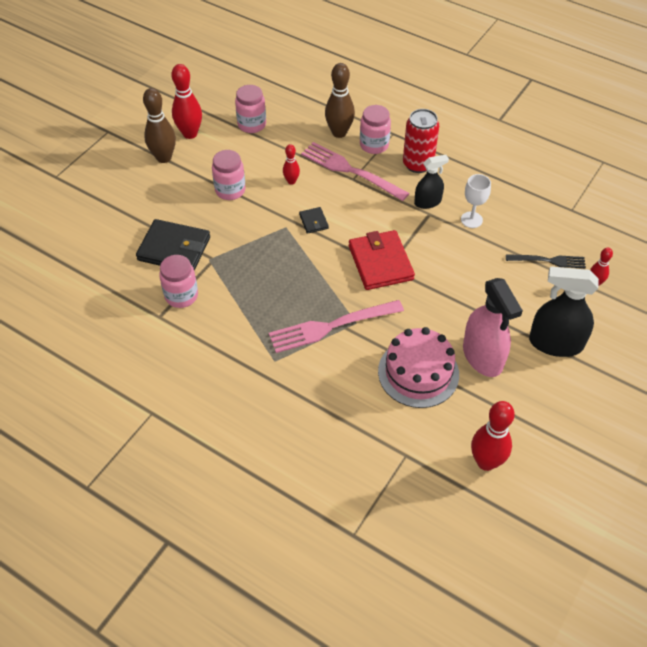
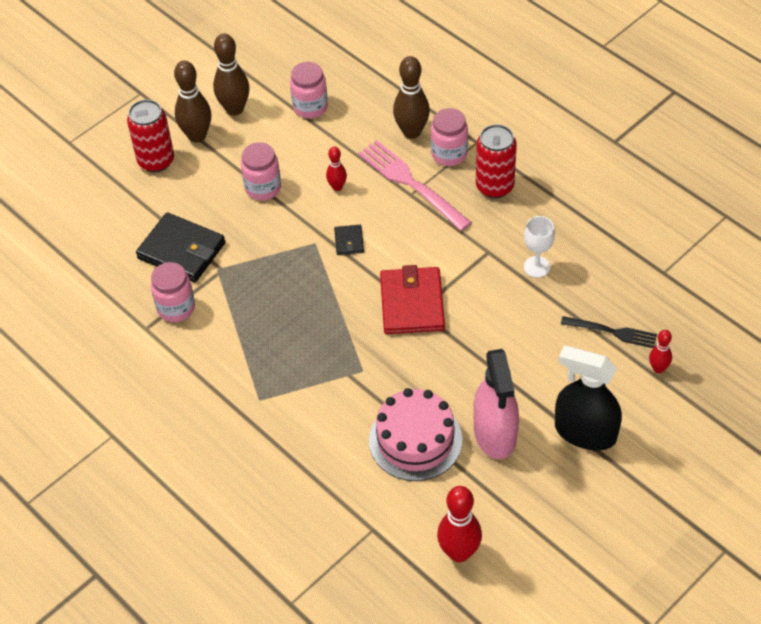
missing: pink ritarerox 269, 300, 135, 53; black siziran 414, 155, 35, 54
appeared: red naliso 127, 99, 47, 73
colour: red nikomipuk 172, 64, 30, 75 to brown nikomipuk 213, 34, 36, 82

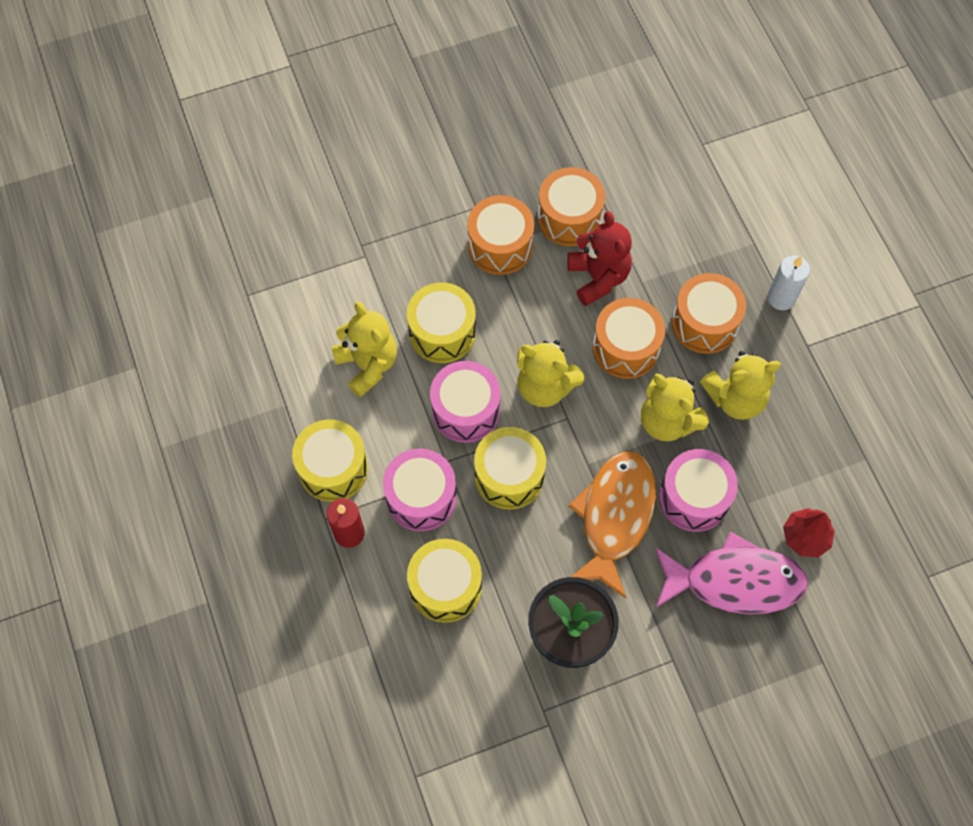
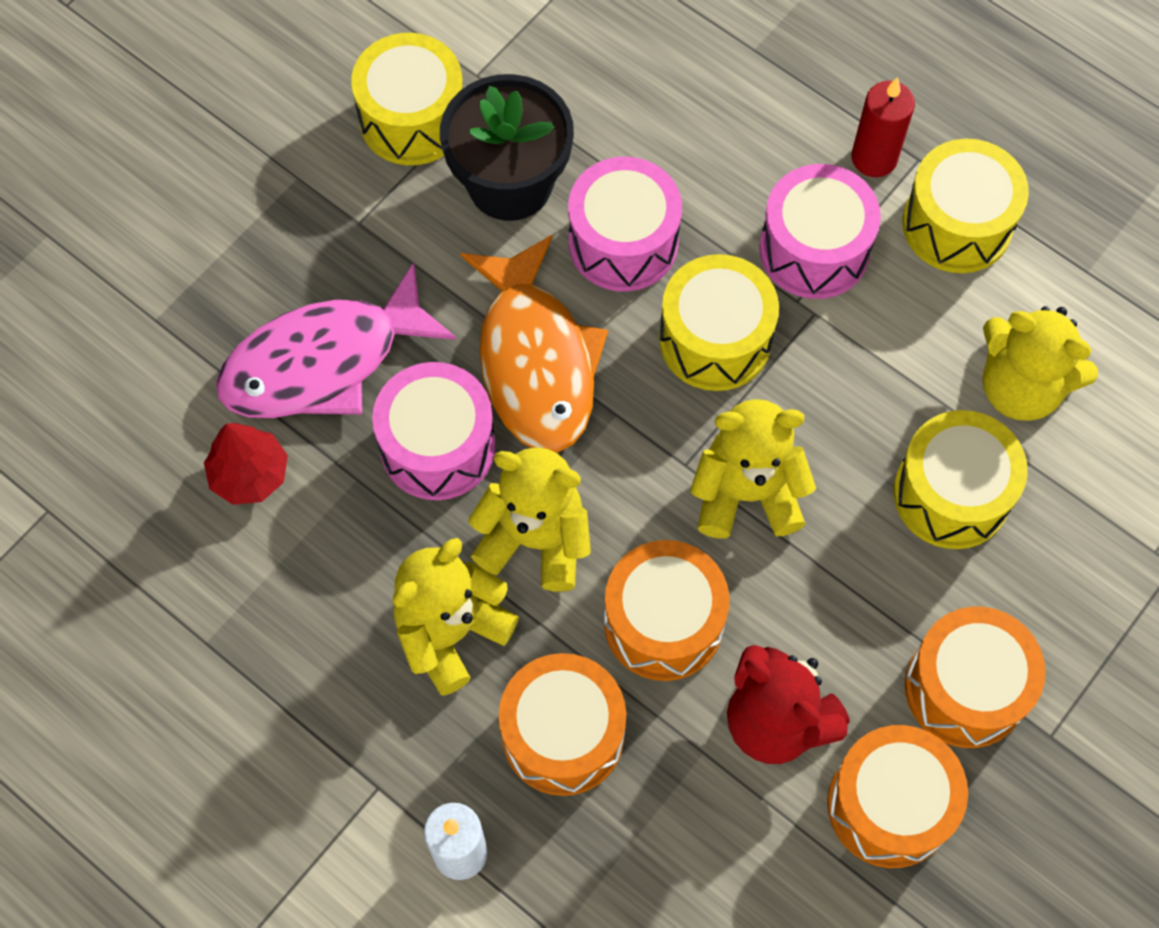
relocated: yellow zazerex 407, 539, 75, 84 to 351, 33, 112, 132; pink zazerex 430, 361, 71, 82 to 568, 157, 114, 134

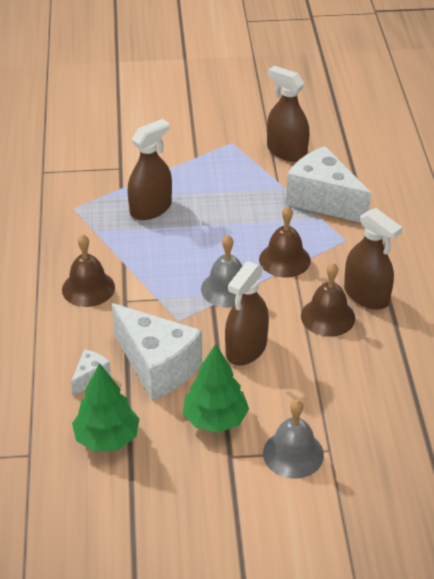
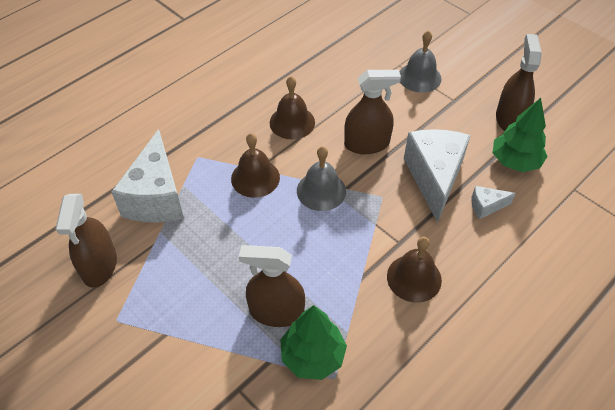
relocated: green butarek 183, 344, 66, 89 to 280, 305, 67, 75; brown siziran 344, 208, 58, 102 to 496, 34, 46, 97

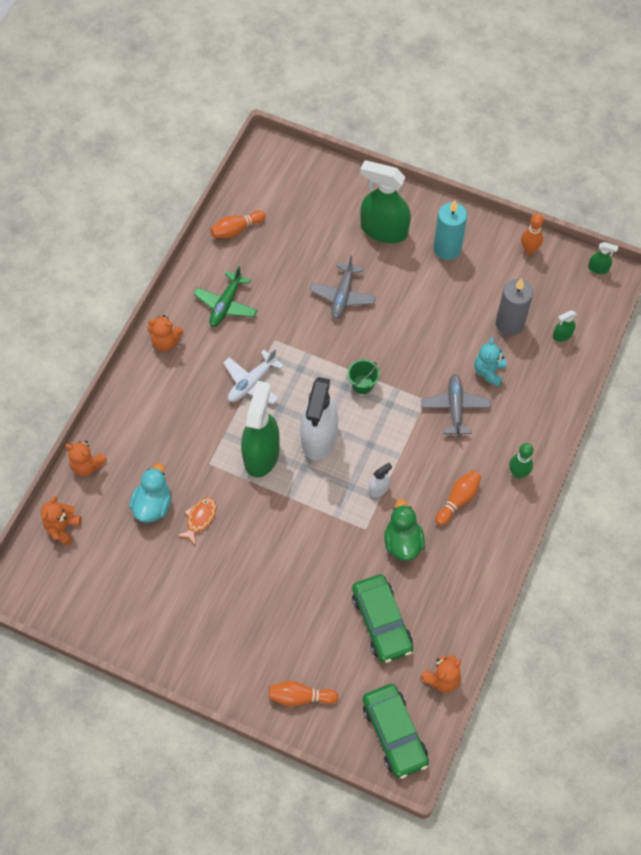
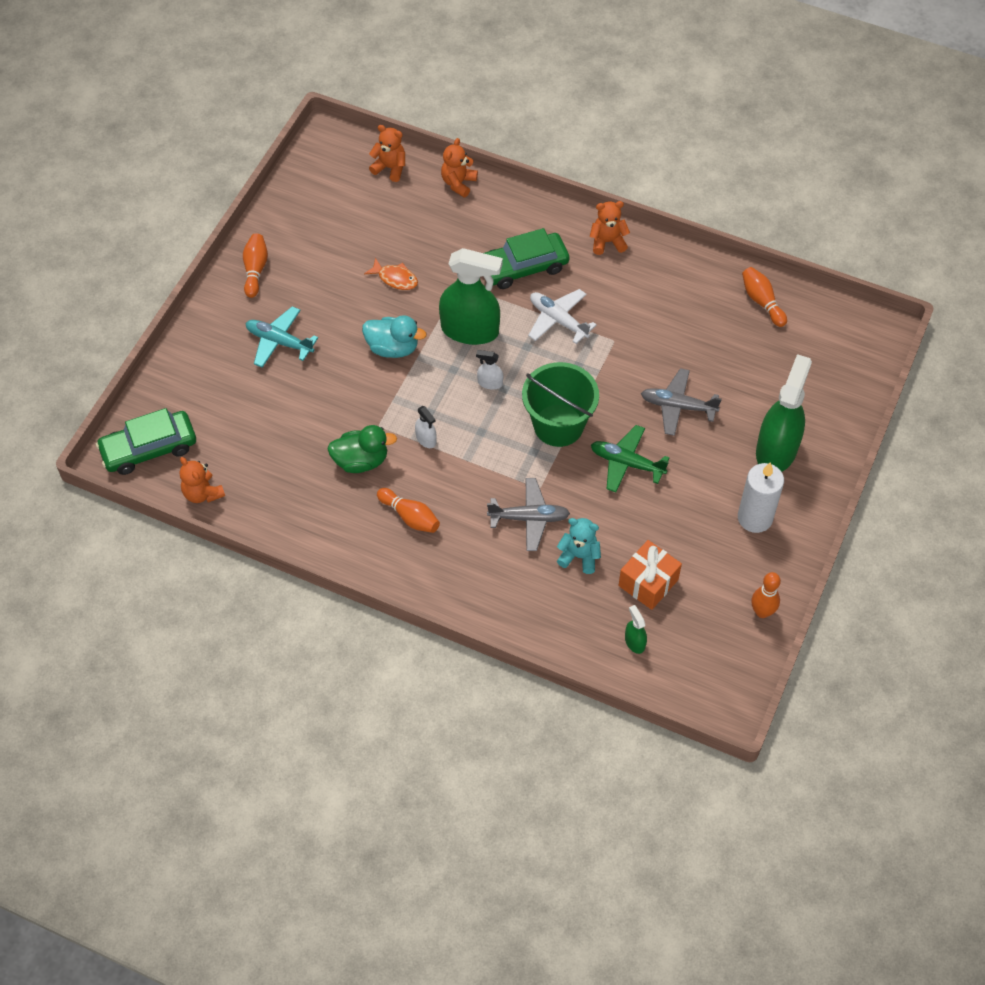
missing: green nikomipuk 509, 443, 24, 35; green siziran 588, 242, 30, 32
appeared: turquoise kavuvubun 246, 306, 72, 62
relocated: orange nikomipuk 269, 681, 70, 25 to 243, 234, 25, 64; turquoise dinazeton 129, 463, 42, 60 to 362, 315, 65, 43; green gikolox 352, 574, 61, 89 to 484, 228, 85, 61; green kavuvubun 193, 265, 64, 62 to 591, 425, 78, 67
exchanged: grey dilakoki 496, 278, 37, 58 to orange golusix 618, 540, 64, 70
colour: turquoise dilakoki 433, 200, 34, 60 to white dilakoki 738, 462, 46, 71
spun: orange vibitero 147, 315, 36, 36 = 590, 201, 40, 54 75 degrees clockwise
size: white siziran 300, 377, 38, 83 = 476, 350, 27, 39 x0.43; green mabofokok 347, 359, 33, 35 = 522, 362, 77, 85 x2.01

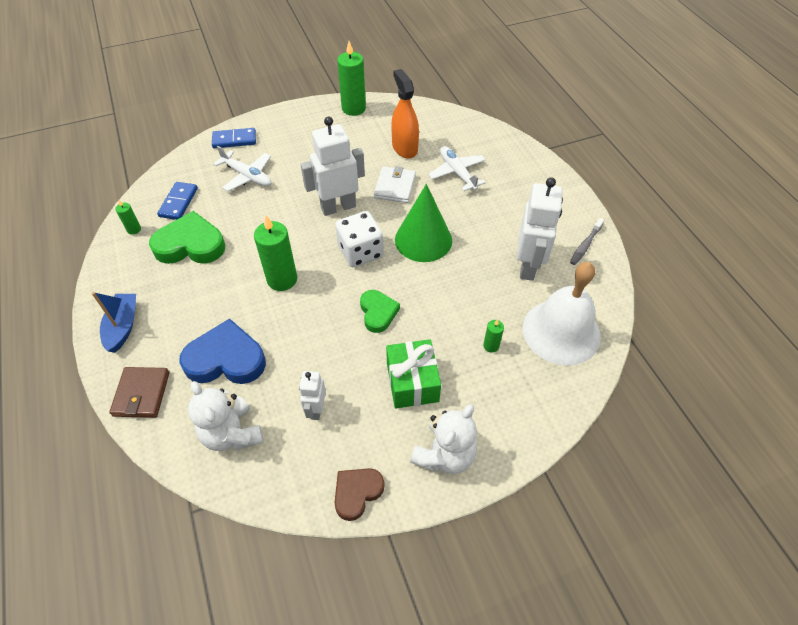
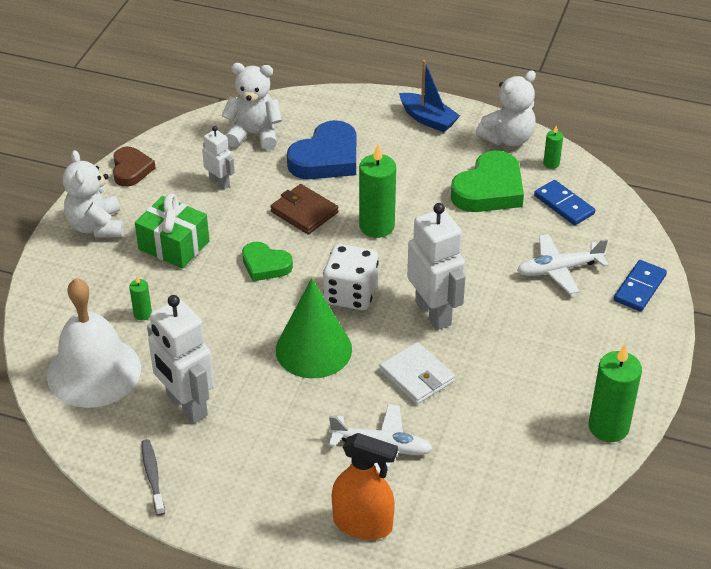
appeared: white vibitero 476, 71, 60, 75
relocated: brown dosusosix 109, 367, 60, 51 to 270, 184, 68, 50; orange siziran 391, 69, 28, 90 to 332, 433, 66, 107
spun: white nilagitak 301, 116, 64, 100 = 407, 203, 59, 127 45 degrees counterclockwise

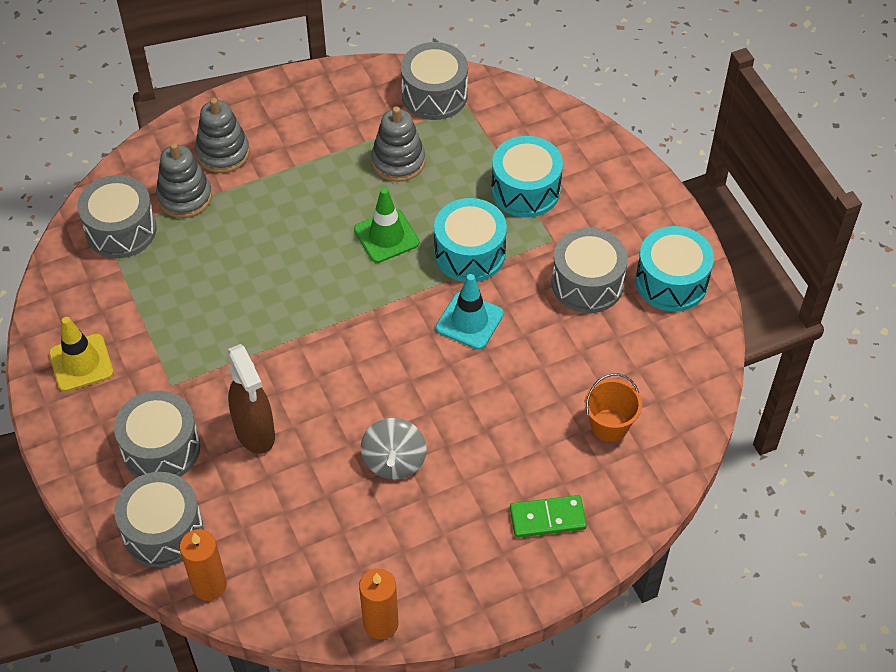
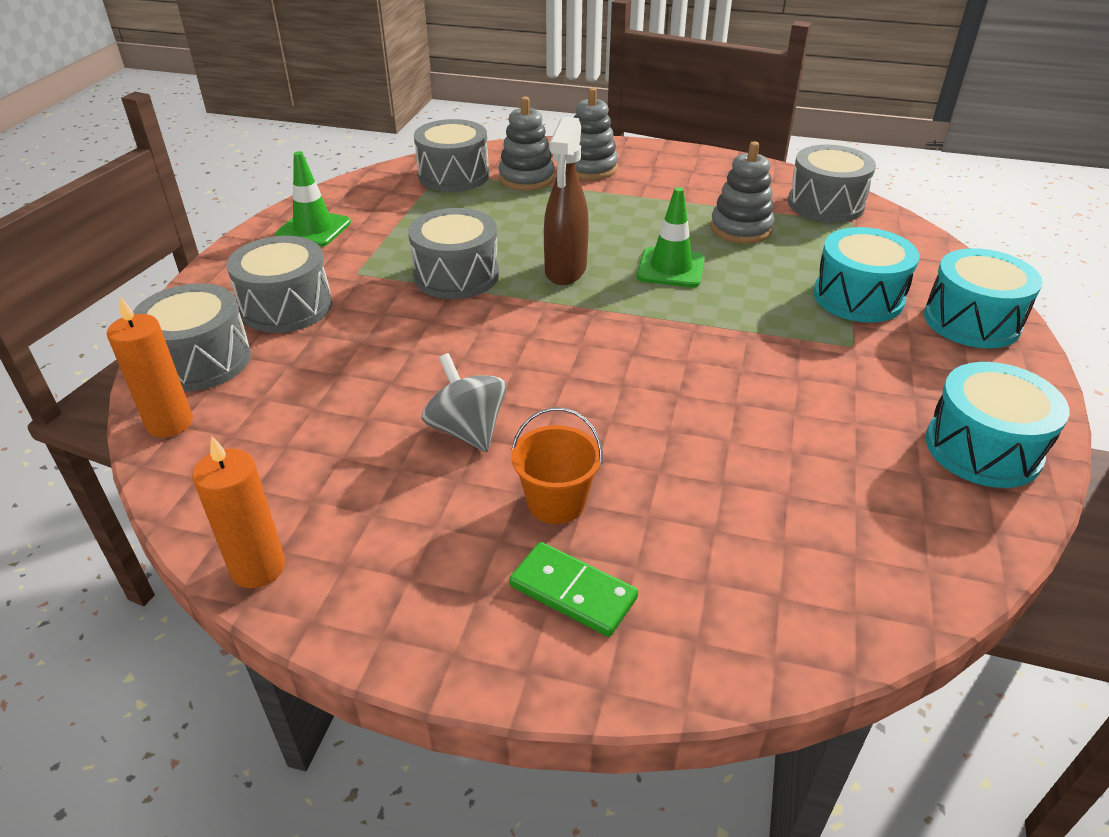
missing: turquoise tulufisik 436, 274, 68, 76
relocated: grey zazerex 551, 228, 77, 85 to 408, 208, 91, 91; orange mabofokok 585, 373, 57, 69 to 511, 408, 92, 116; brown siziran 227, 344, 48, 110 to 544, 117, 45, 168; turquoise zazerex 434, 198, 73, 84 to 924, 248, 118, 100
colour: yellow tulufisik 49, 317, 65, 75 to green tulufisik 275, 151, 76, 96
spun: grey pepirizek 361, 418, 66, 61 = 422, 353, 85, 99 105 degrees clockwise

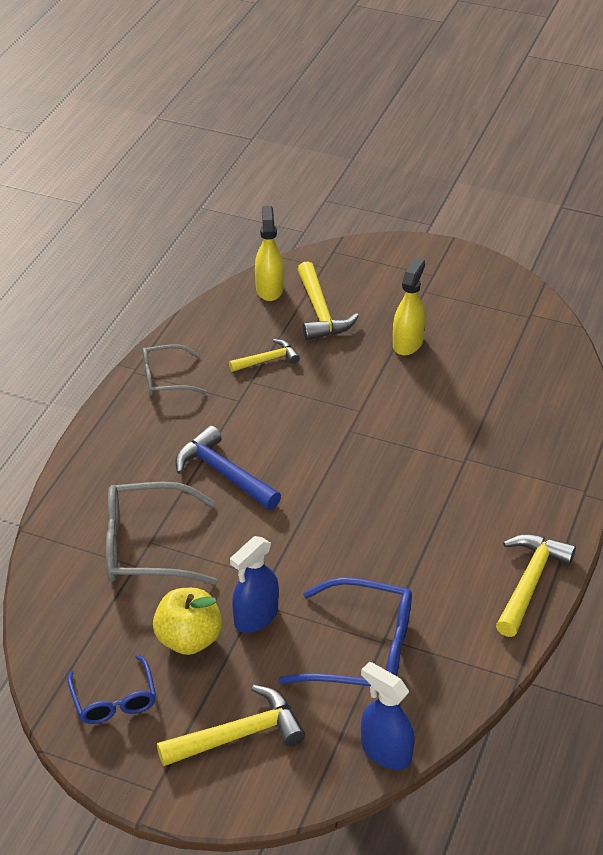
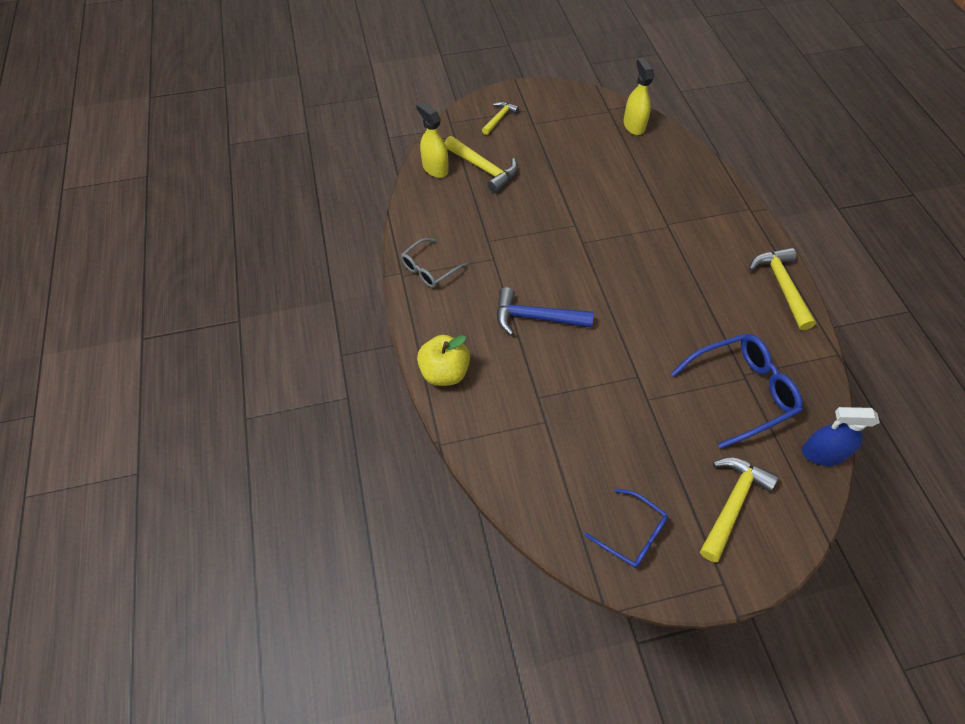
missing: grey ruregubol 106, 482, 111, 103; blue siziran 230, 536, 49, 97
relocated: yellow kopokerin 153, 588, 69, 67 to 417, 335, 53, 51; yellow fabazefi 229, 339, 71, 33 to 482, 102, 37, 33; yellow siziran 393, 258, 33, 98 to 623, 58, 31, 77

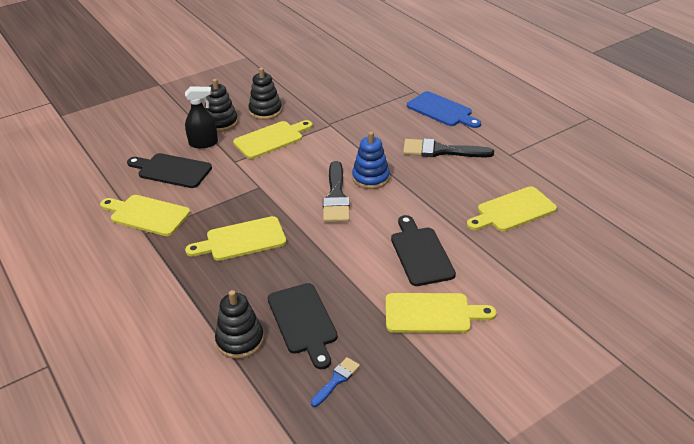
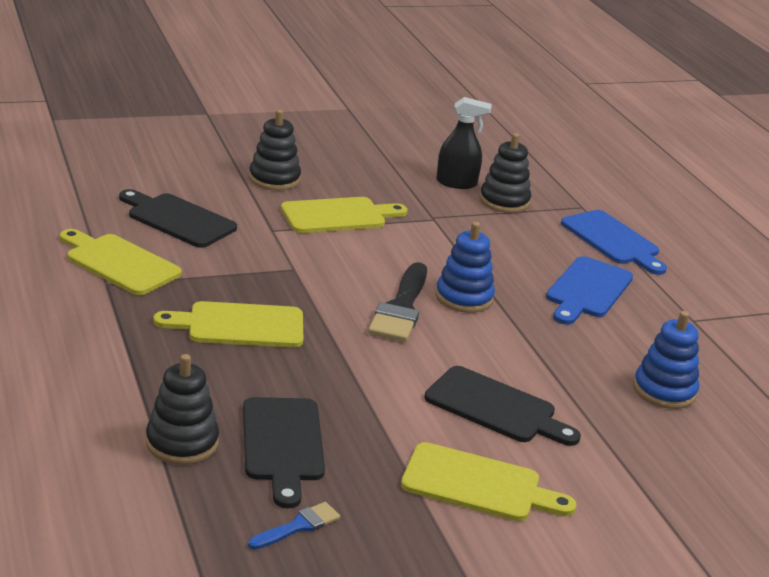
relocated: black siziran 185, 87, 33, 61 to 436, 97, 56, 92; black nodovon 248, 68, 34, 52 to 480, 133, 51, 80
exchanged: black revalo 403, 138, 91, 19 to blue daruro 546, 256, 87, 69; yellow daruro 467, 186, 90, 45 to blue nodovon 633, 311, 66, 98
spun: black daruro 391, 215, 65, 71 = 424, 366, 157, 80 120 degrees clockwise

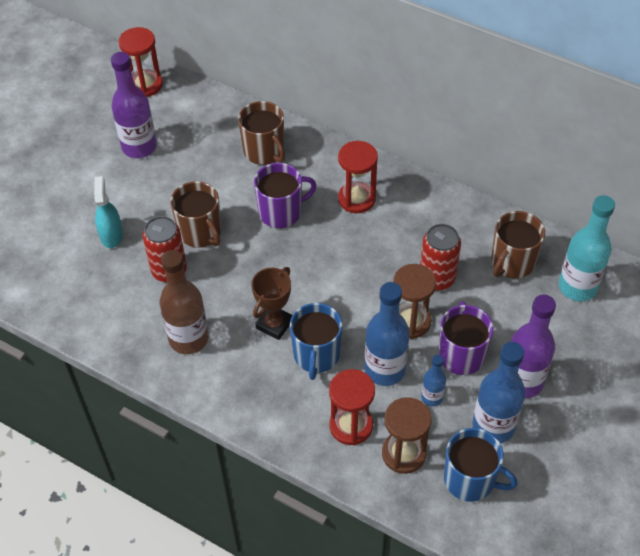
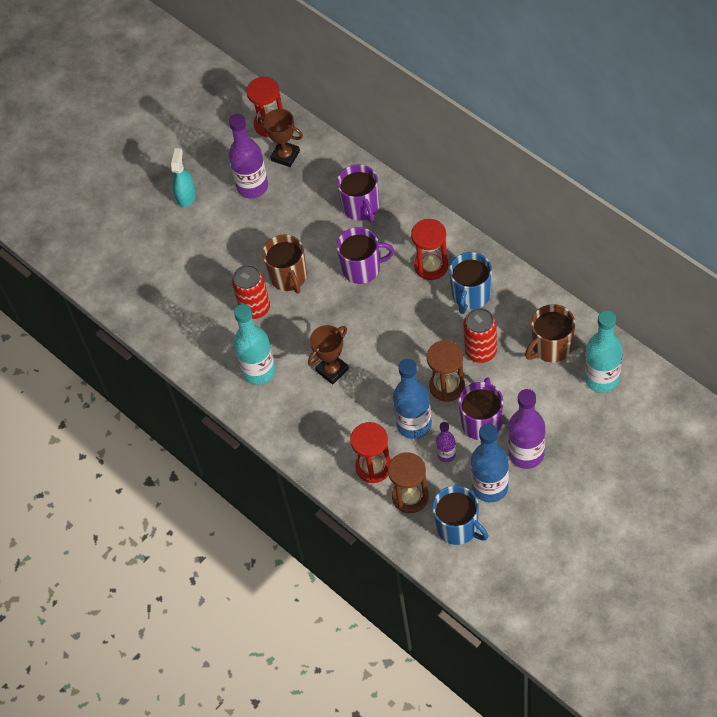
appeared: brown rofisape 257, 109, 46, 58
relocated: turquoise siziran 94, 176, 29, 72 to 171, 148, 25, 60; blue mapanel 290, 303, 52, 77 to 449, 252, 43, 62
colour: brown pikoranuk 160, 250, 49, 104 to turquoise pikoranuk 233, 304, 43, 81; brown mapanel 238, 101, 47, 64 to purple mapanel 337, 164, 42, 58; blue pikoranuk 421, 355, 25, 51 to purple pikoranuk 436, 422, 20, 40

